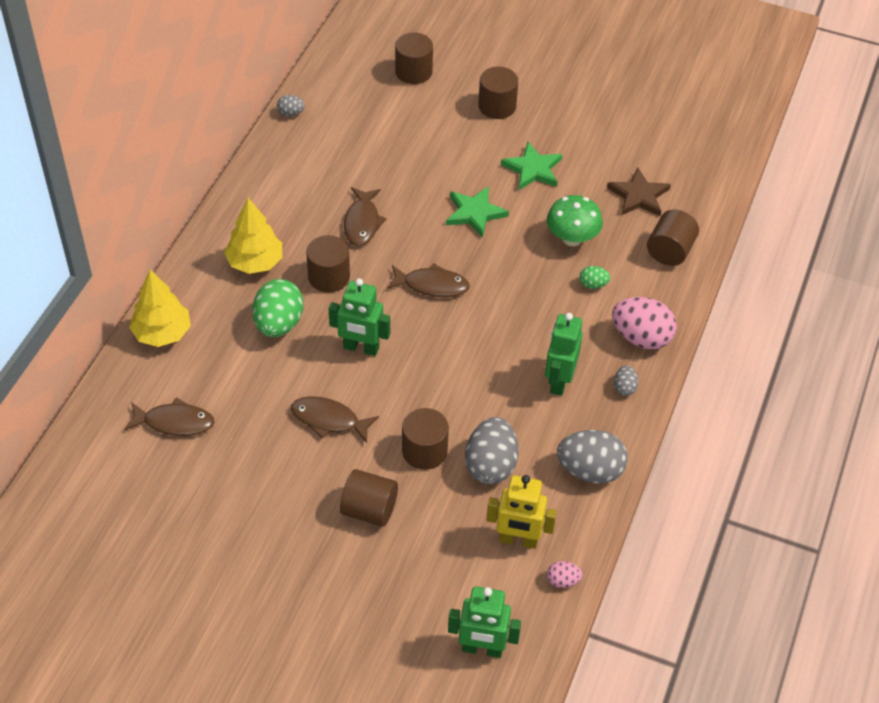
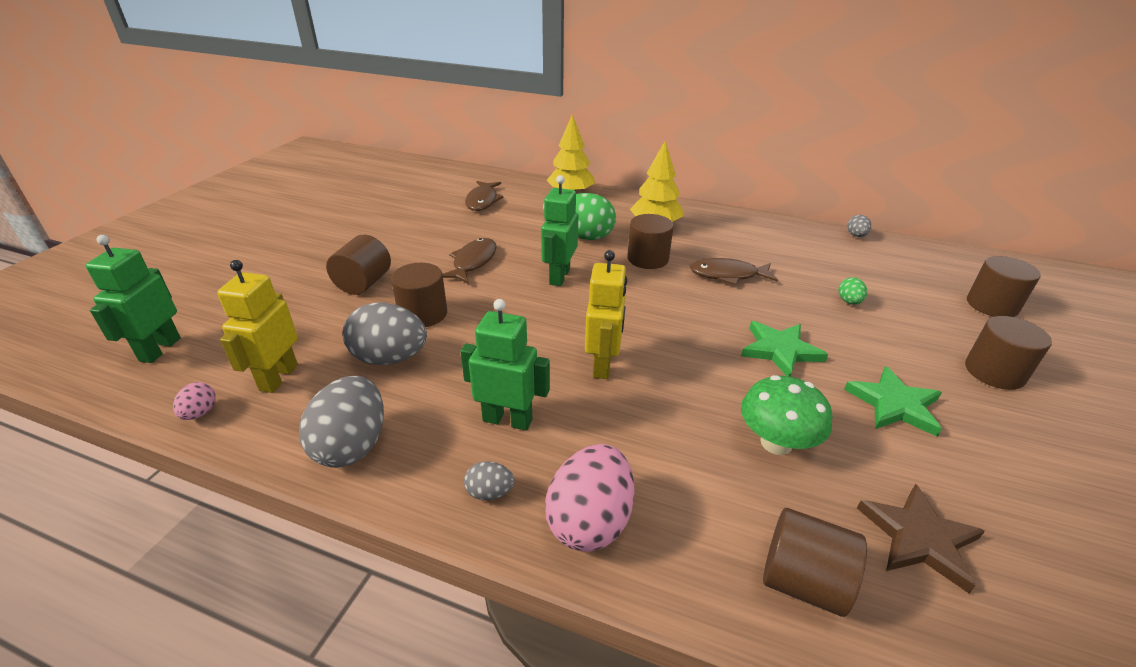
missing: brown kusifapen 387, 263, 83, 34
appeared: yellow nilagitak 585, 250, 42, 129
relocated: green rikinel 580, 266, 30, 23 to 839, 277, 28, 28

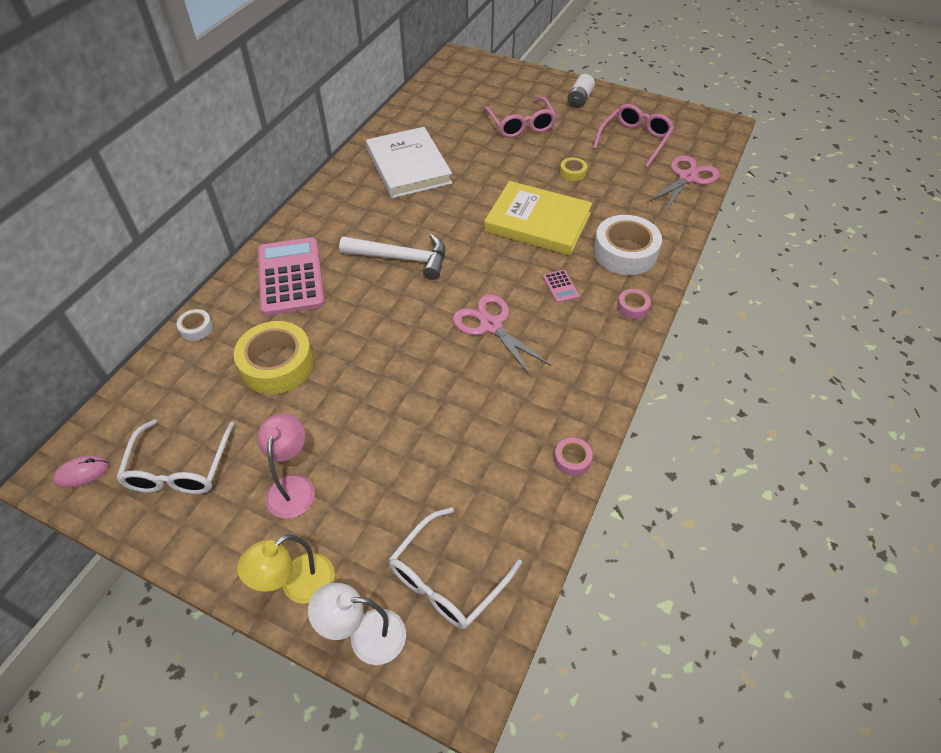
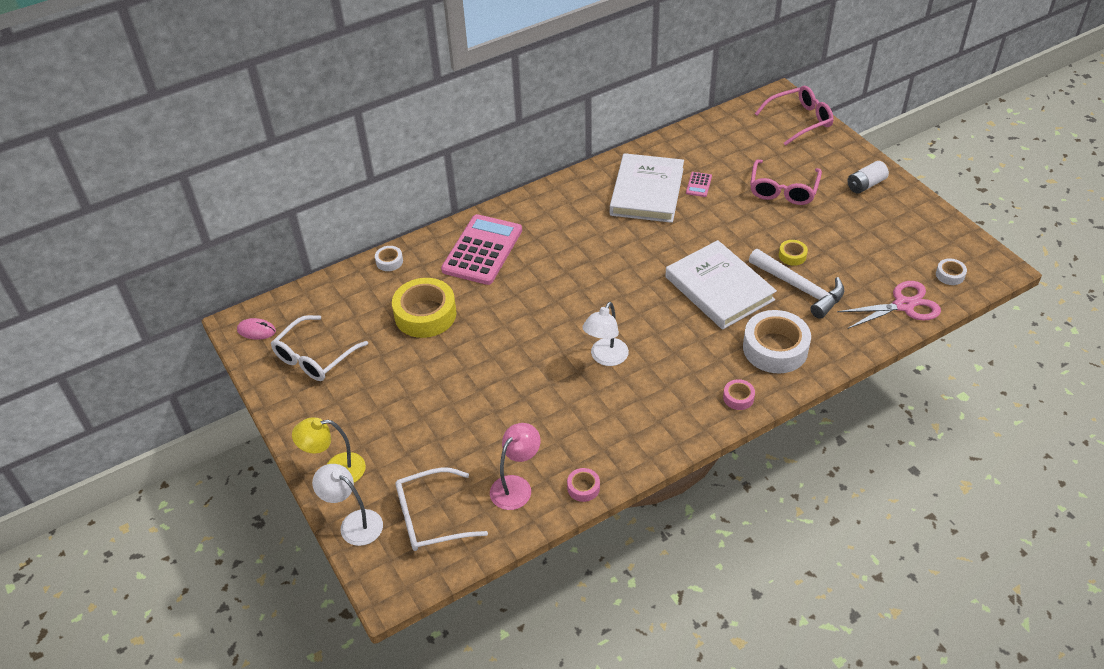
appeared: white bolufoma 936, 258, 31, 27
relocated: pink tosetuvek 257, 413, 58, 106 to 490, 423, 50, 87; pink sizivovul 543, 270, 36, 33 to 686, 172, 26, 25; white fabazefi 339, 234, 106, 46 to 749, 249, 95, 70; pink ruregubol 593, 104, 81, 64 to 755, 86, 78, 60
exchanged: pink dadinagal 453, 294, 98, 84 to white tosetuvek 582, 302, 47, 64
colour: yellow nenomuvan 484, 181, 109, 74 to white nenomuvan 665, 240, 112, 90

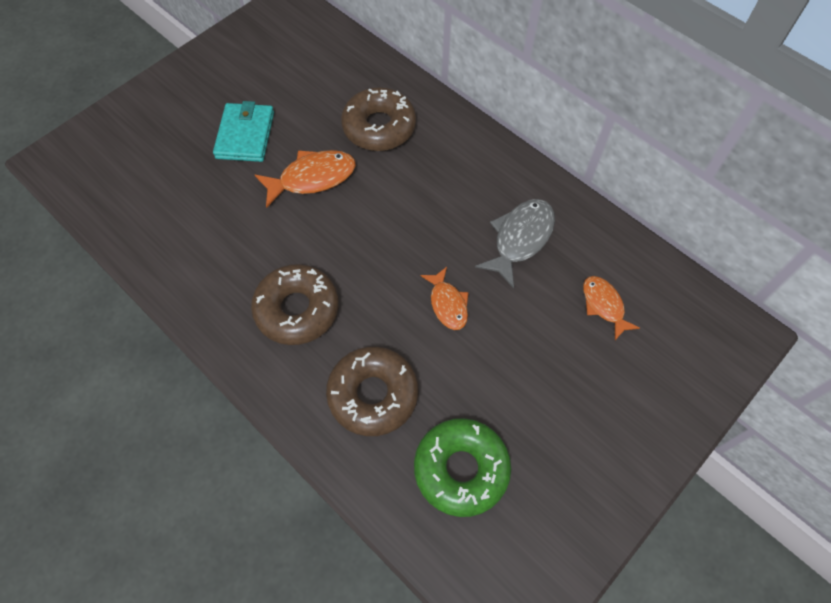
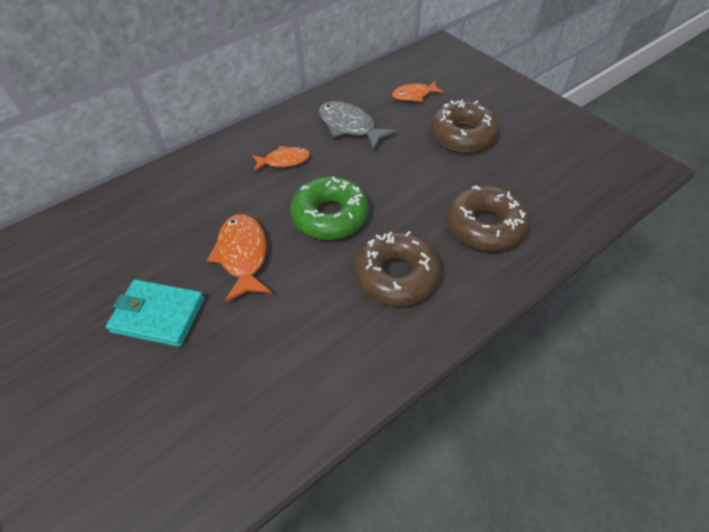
relocated: orange kusifapen 420, 267, 49, 63 to 252, 146, 58, 26; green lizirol 414, 418, 97, 99 to 290, 176, 79, 64; brown lizirol 341, 87, 75, 64 to 430, 100, 70, 52

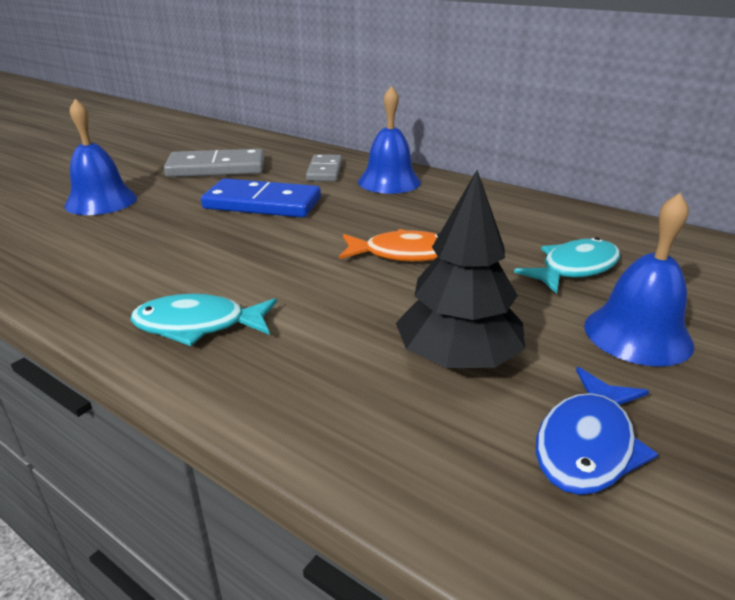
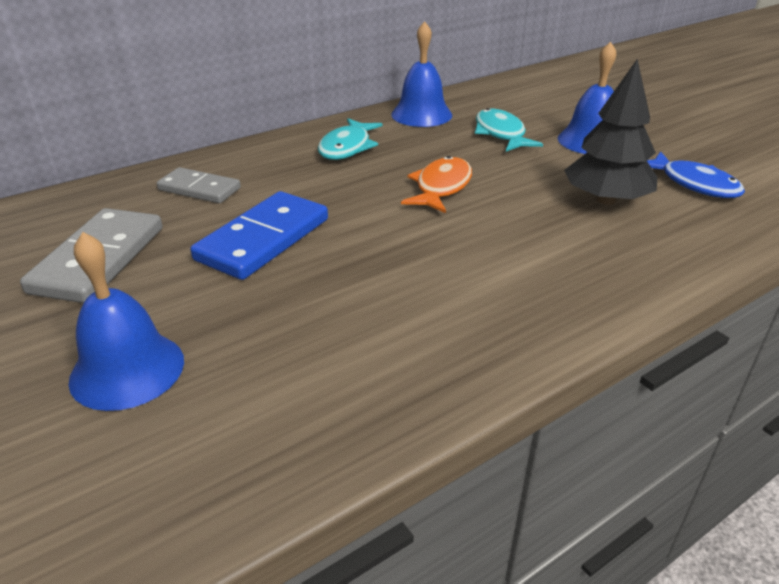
relocated: turquoise kusifapen 131, 294, 146, 52 to 318, 118, 64, 42; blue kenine 358, 86, 63, 108 to 391, 21, 61, 106

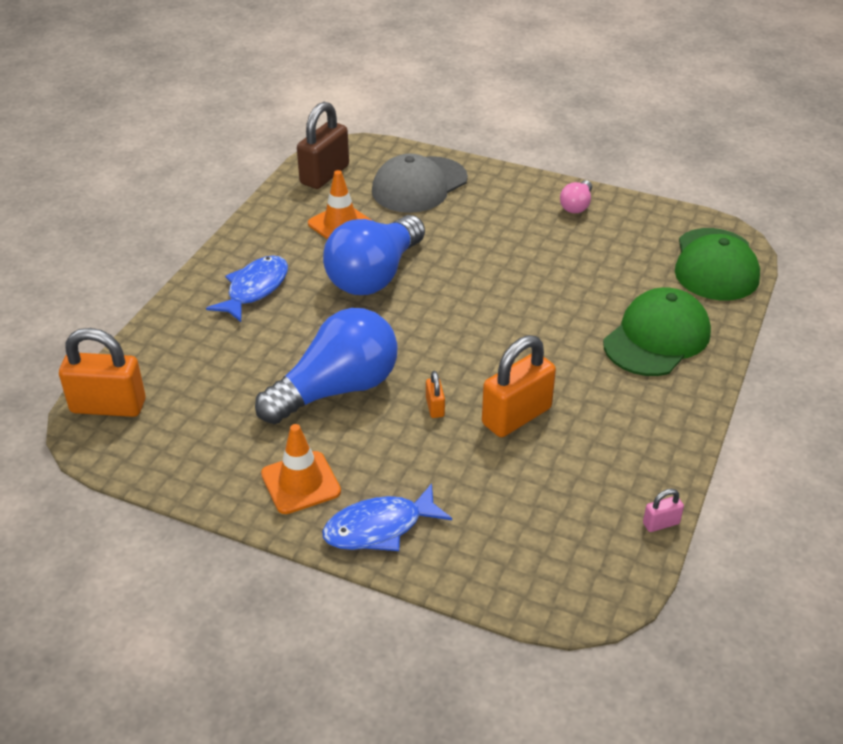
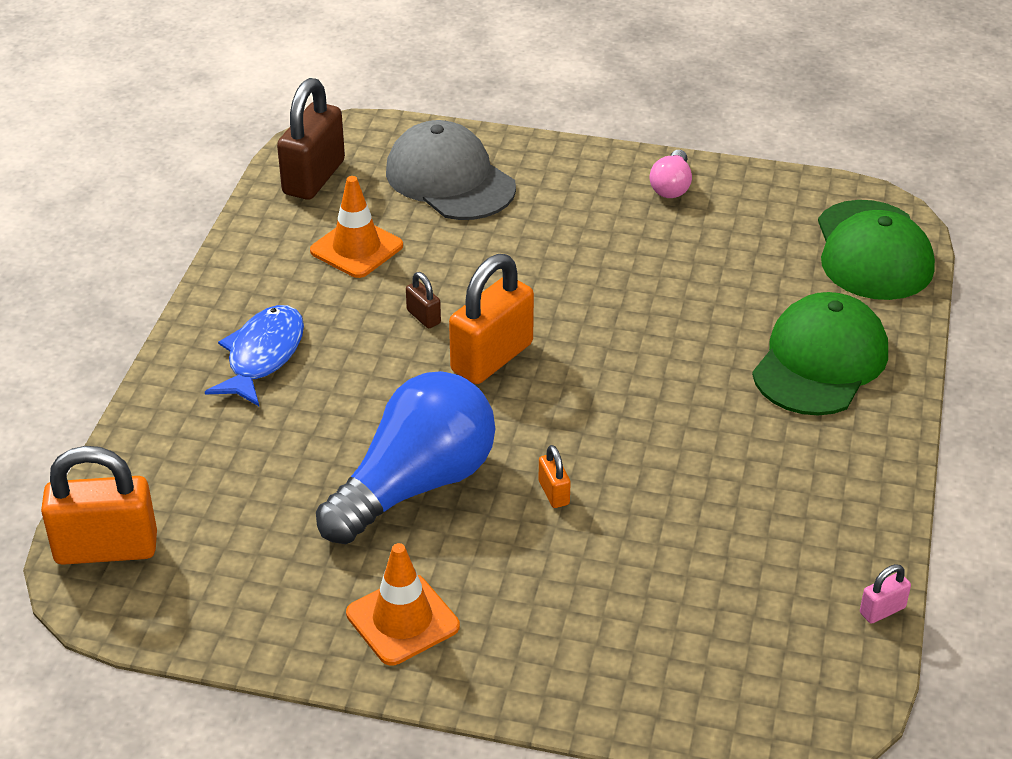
missing: blue kusifapen 322, 483, 130, 68
relocated: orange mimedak 482, 335, 74, 102 to 449, 254, 85, 130
exchanged: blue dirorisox 323, 215, 102, 80 to brown mimedak 406, 272, 35, 56
spun: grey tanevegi 372, 154, 96, 59 = 386, 120, 130, 100 105 degrees clockwise

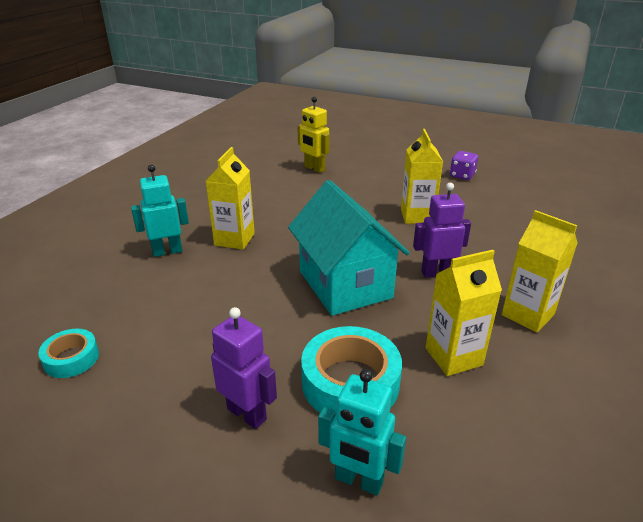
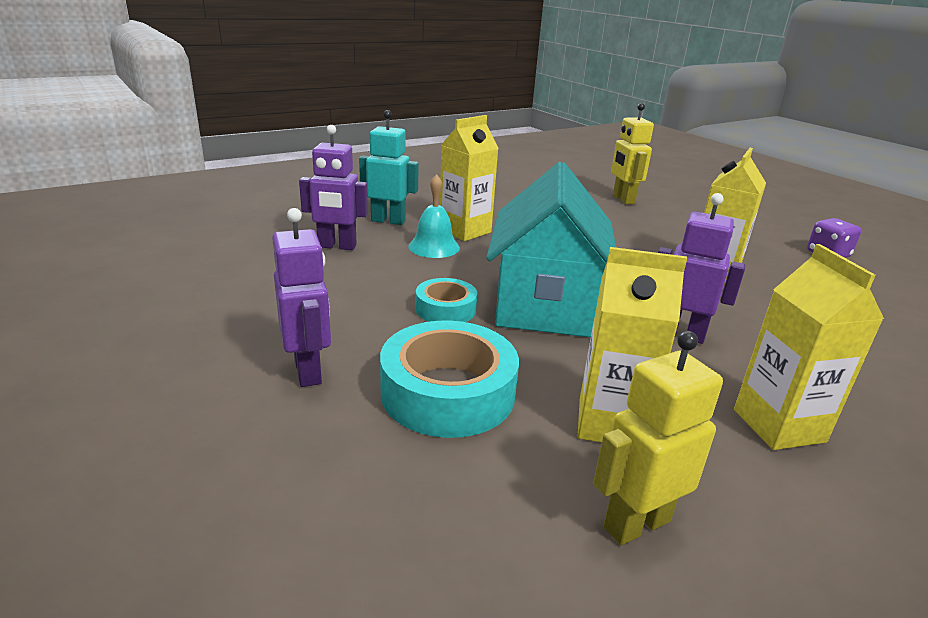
missing: turquoise nilagitak 318, 369, 88, 127
appeared: purple nilagitak 299, 125, 69, 125; turquoise kenine 408, 174, 52, 84; yellow nilagitak 593, 331, 130, 214
relocated: turquoise bolufoma 38, 329, 61, 49 to 415, 278, 62, 44

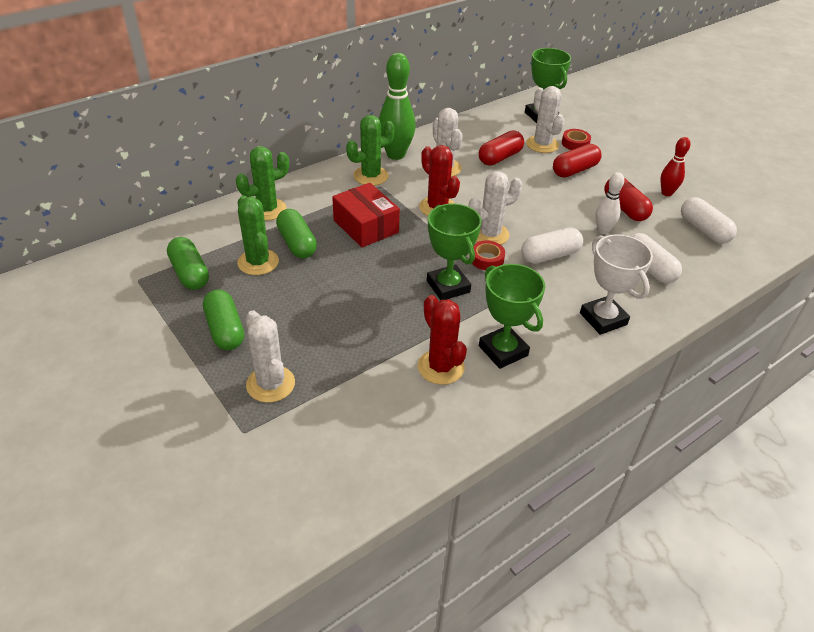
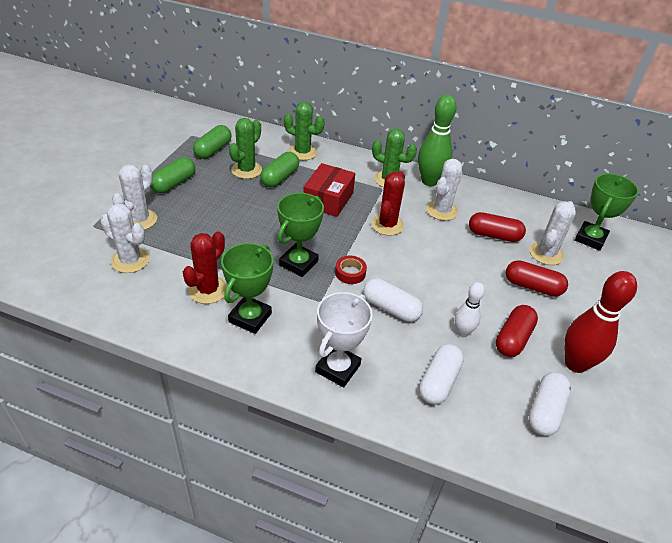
missing: red bolufoma 562, 129, 29, 21
relocated: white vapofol 468, 171, 55, 74 to 100, 203, 49, 70
size: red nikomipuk 660, 137, 30, 59 = 564, 271, 73, 102 x1.75

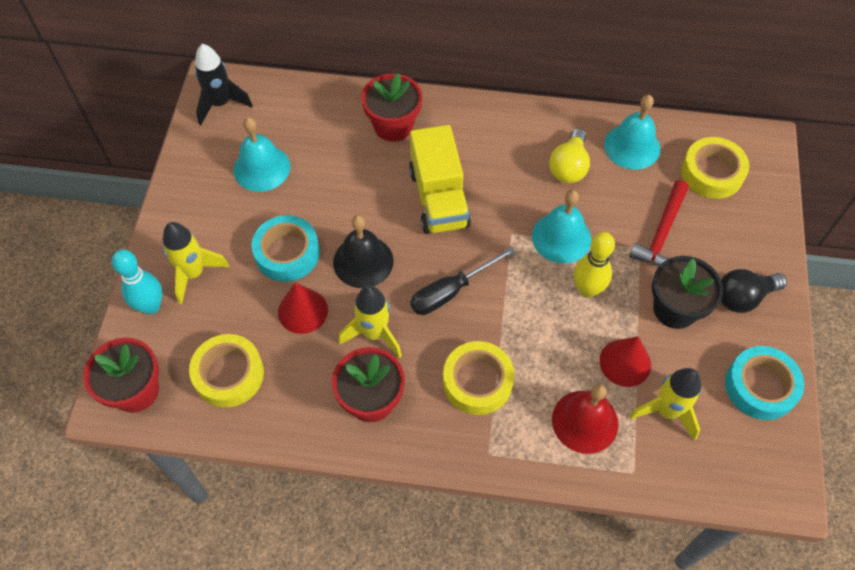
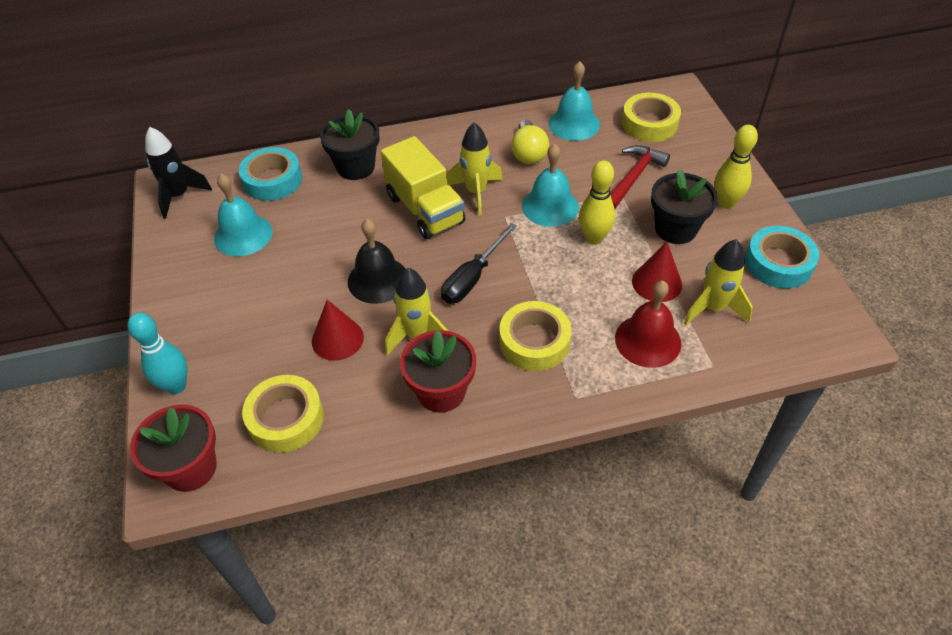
relocated: turquoise bolufoma 252, 215, 68, 67 to 239, 147, 63, 54; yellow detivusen 163, 222, 66, 82 to 447, 122, 56, 93
exchanged: black dirorisox 721, 269, 66, 44 to yellow nikomipuk 715, 125, 43, 84
colour: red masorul 361, 73, 61, 69 to black masorul 320, 109, 59, 71
spun: red fabazefi 629, 180, 60, 86 = 610, 145, 60, 64 150 degrees counterclockwise

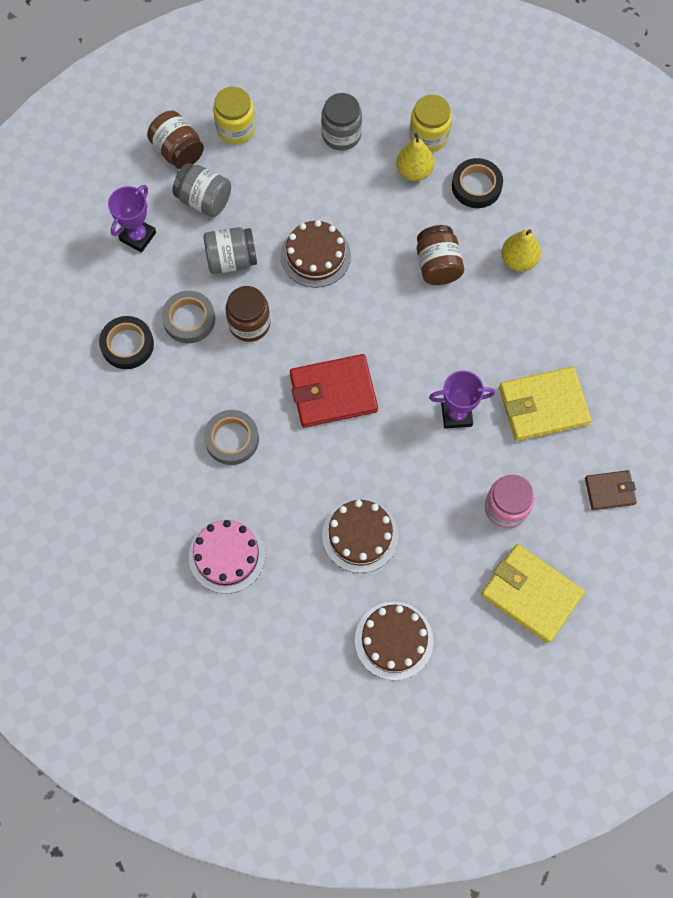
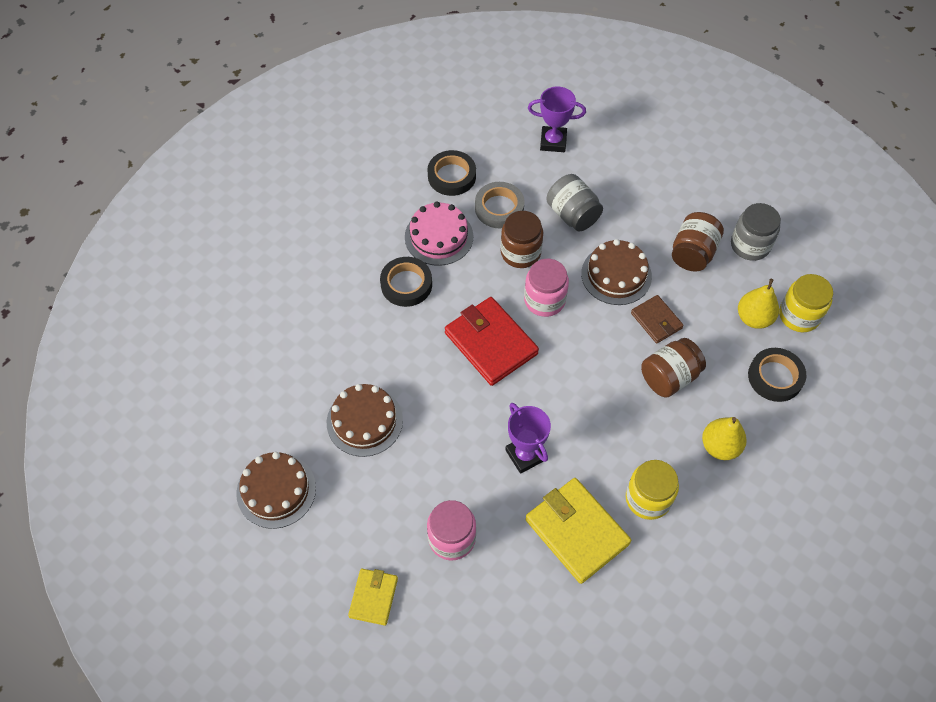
missing: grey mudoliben 173, 163, 58, 54
appeared: pink mudoliben 524, 259, 45, 58
relocated: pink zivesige 189, 518, 77, 76 to 405, 202, 68, 64; yellow mudoliben 213, 86, 43, 58 to 626, 460, 53, 60; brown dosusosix 585, 470, 52, 40 to 631, 295, 53, 48; brown mudoliben 147, 111, 57, 58 to 672, 212, 52, 59
colour: grey bolufoma 204, 410, 55, 55 to black bolufoma 380, 257, 52, 50
size: yellow dosusosix 481, 544, 104, 99 = 348, 569, 50, 57 x0.56

